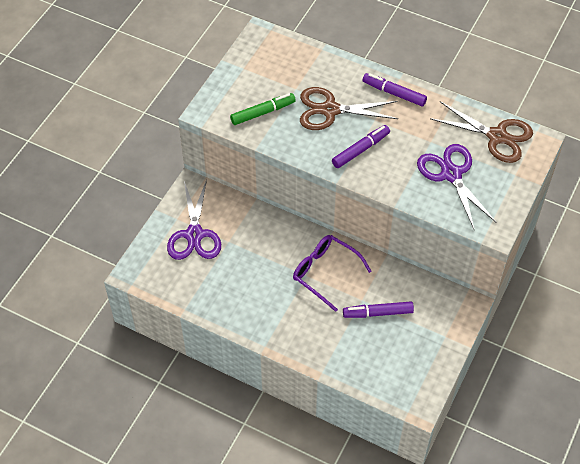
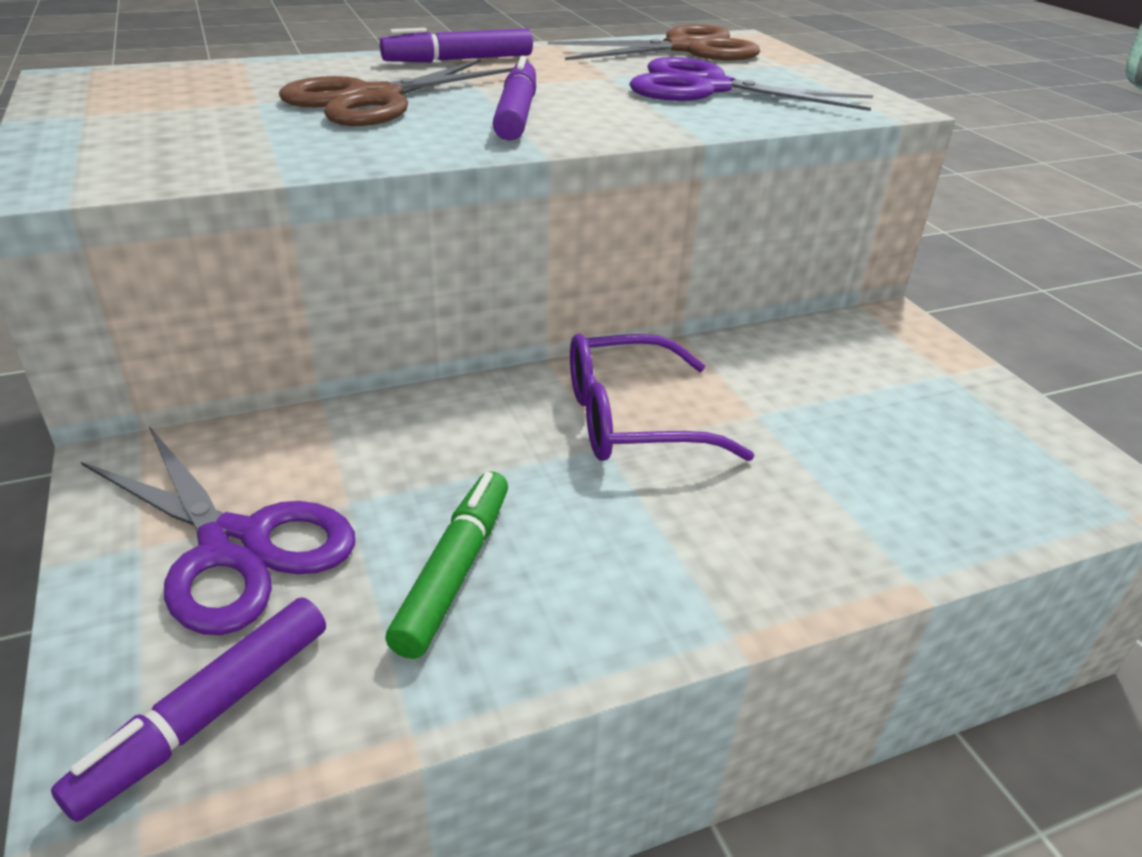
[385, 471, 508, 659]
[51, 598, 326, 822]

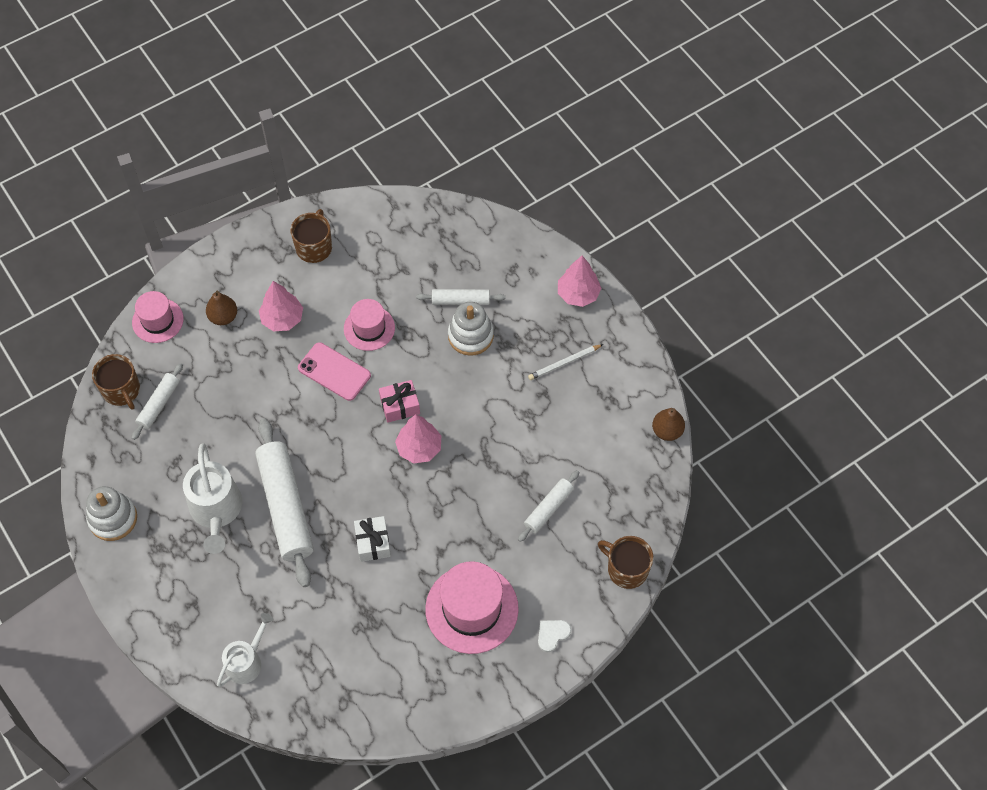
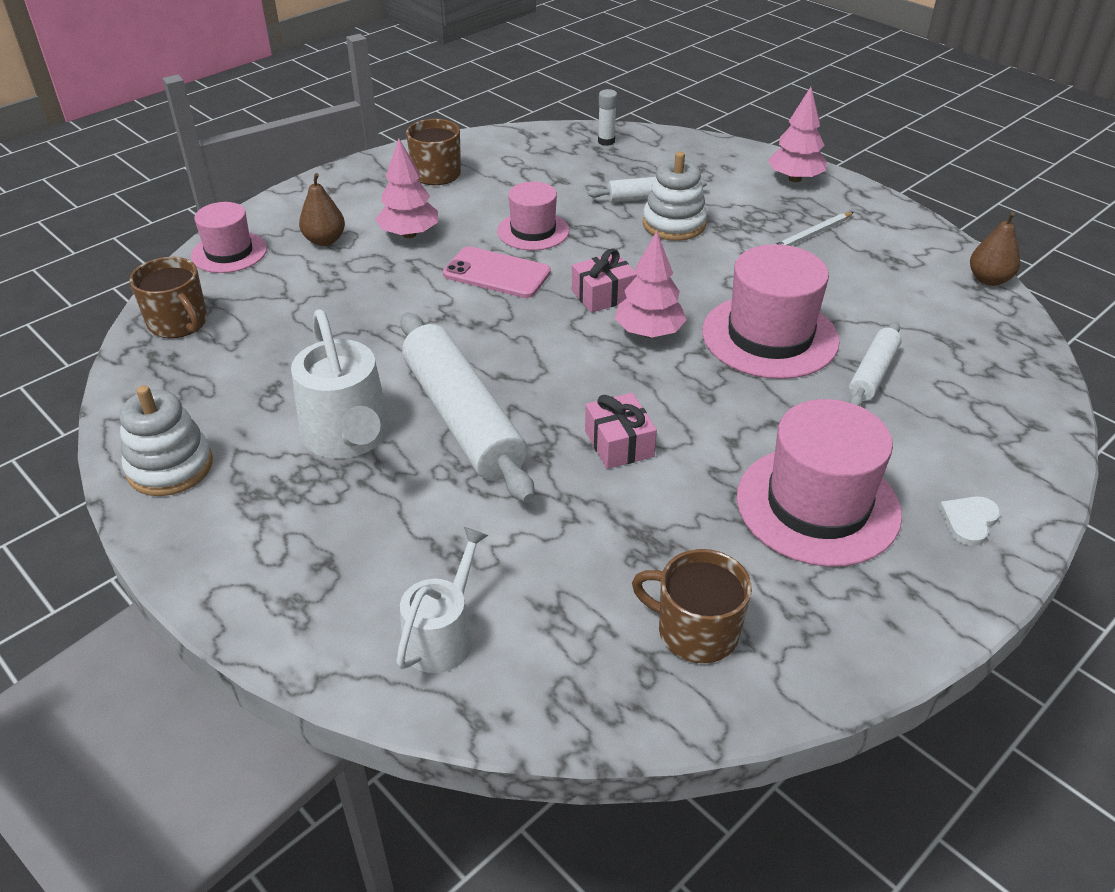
[132, 363, 183, 440] (first image)
[585, 393, 657, 469]
[632, 549, 752, 663]
[598, 89, 617, 146]
[702, 244, 840, 379]

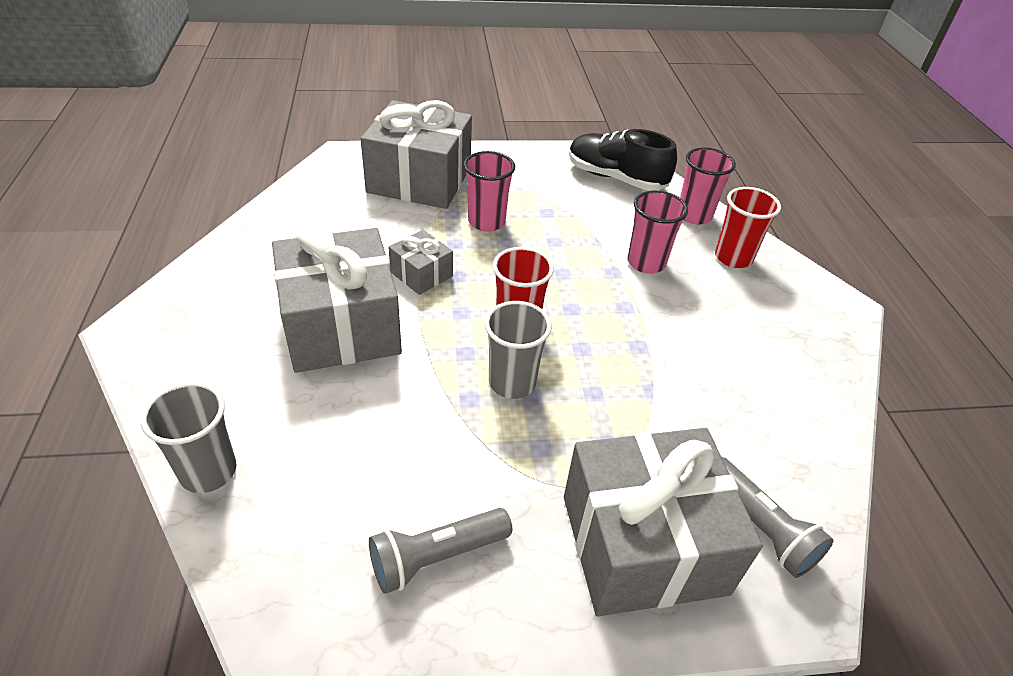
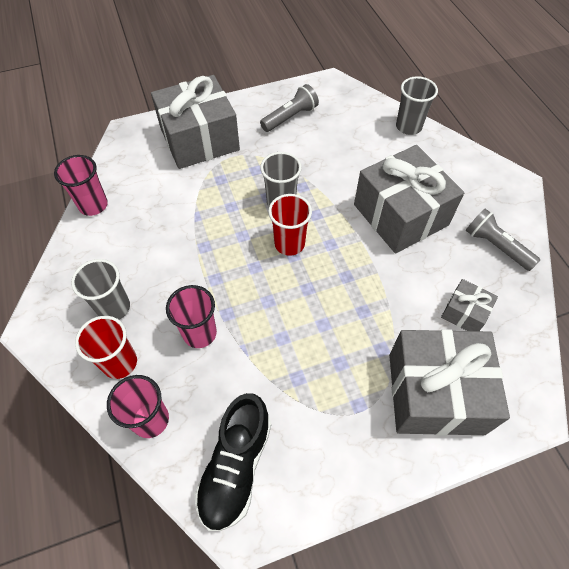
[441, 279, 498, 331]
[54, 155, 108, 216]
[194, 393, 271, 531]
[466, 209, 540, 271]
[71, 259, 130, 320]

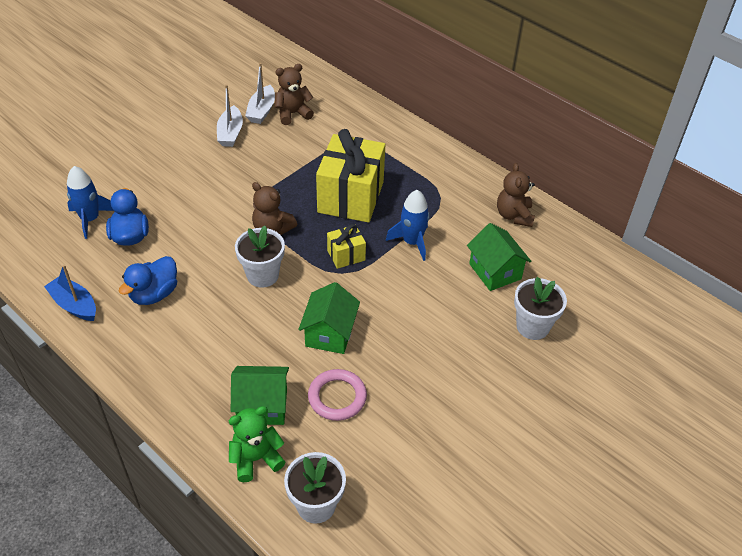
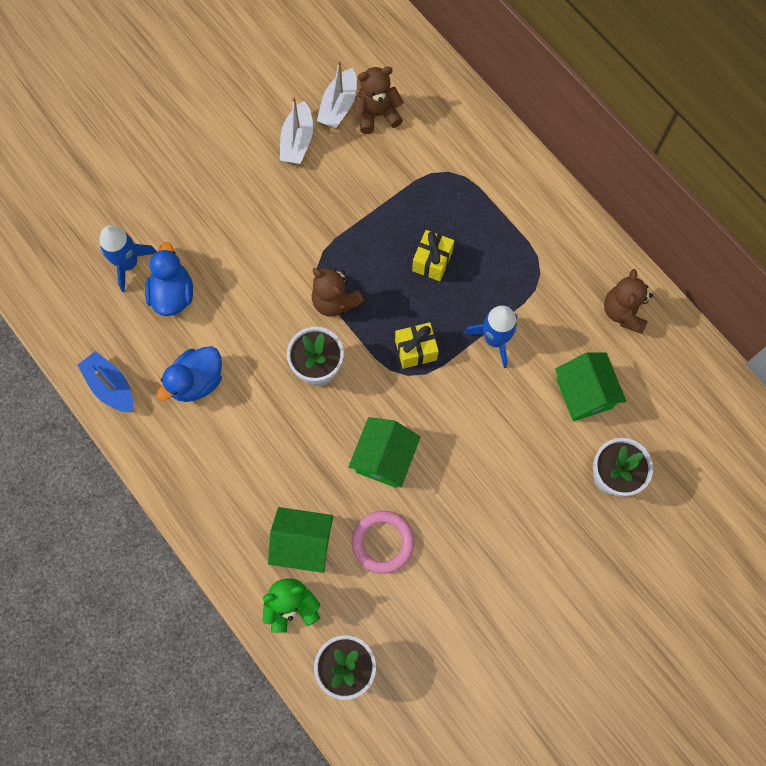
[412, 230, 454, 281]

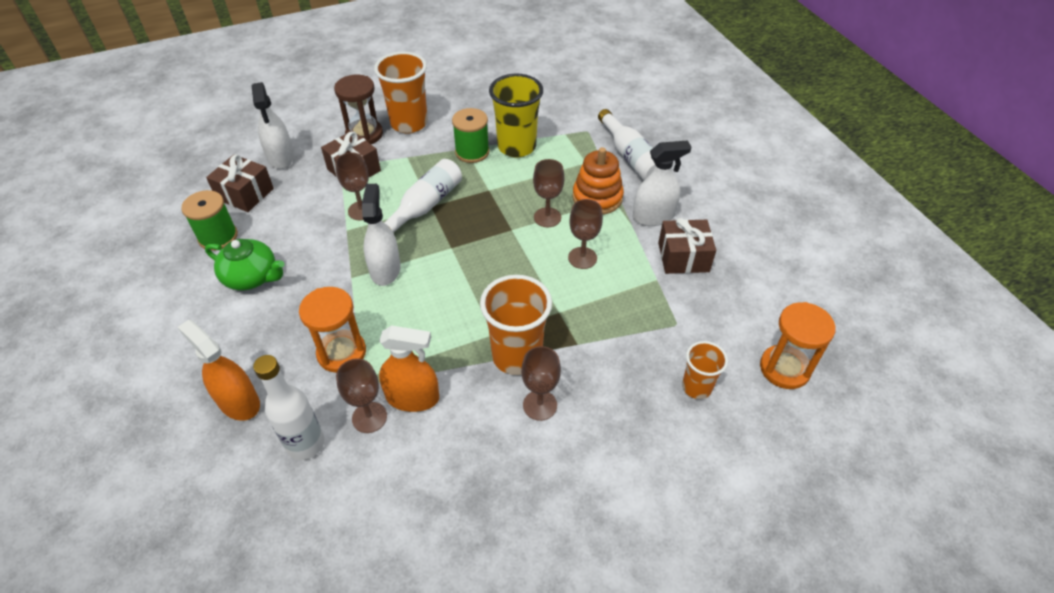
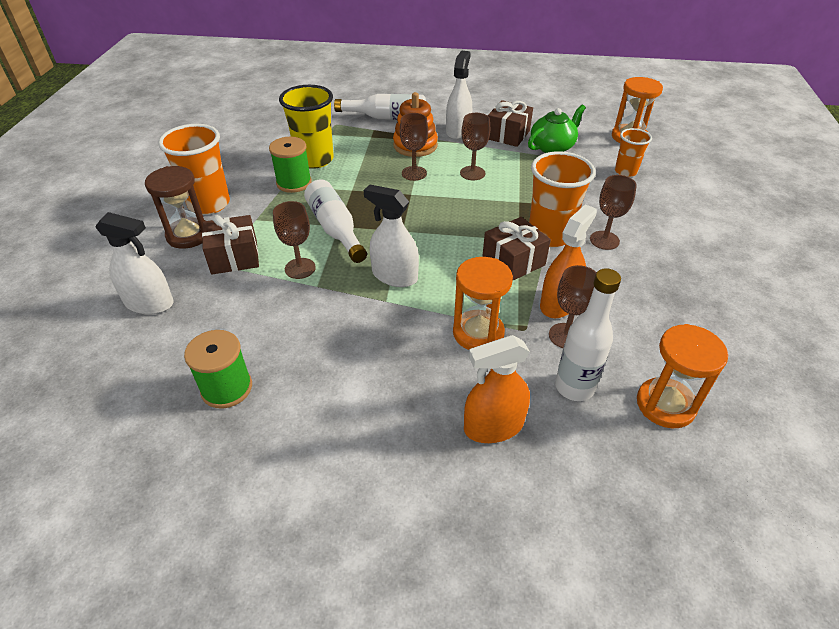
[528, 105, 586, 153]
[482, 217, 551, 280]
[637, 324, 728, 428]

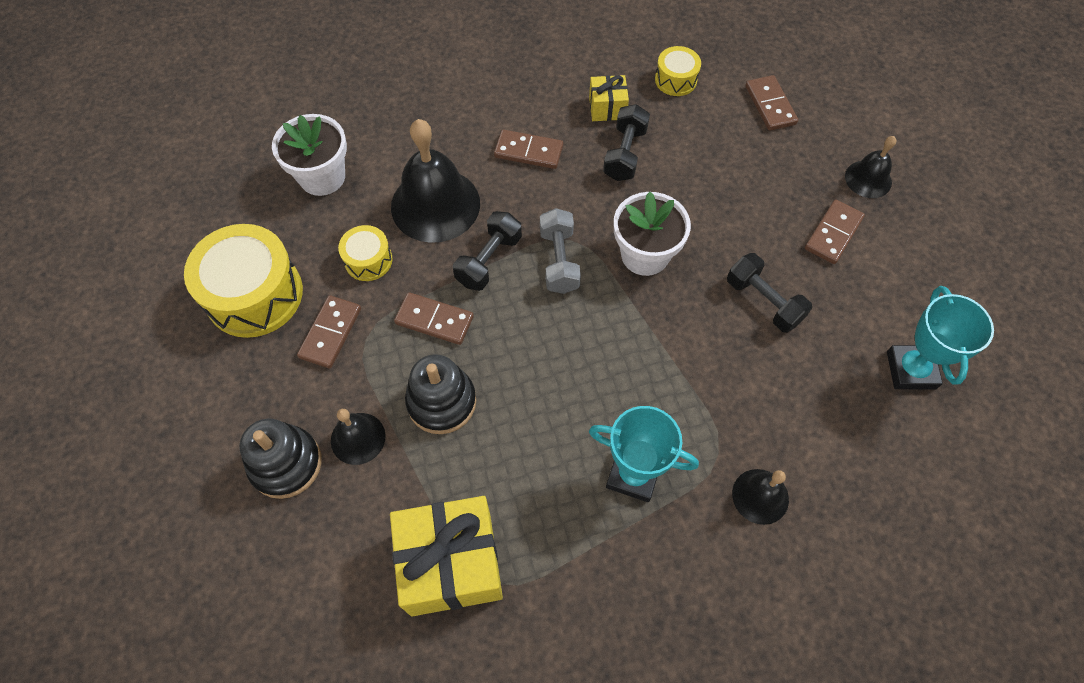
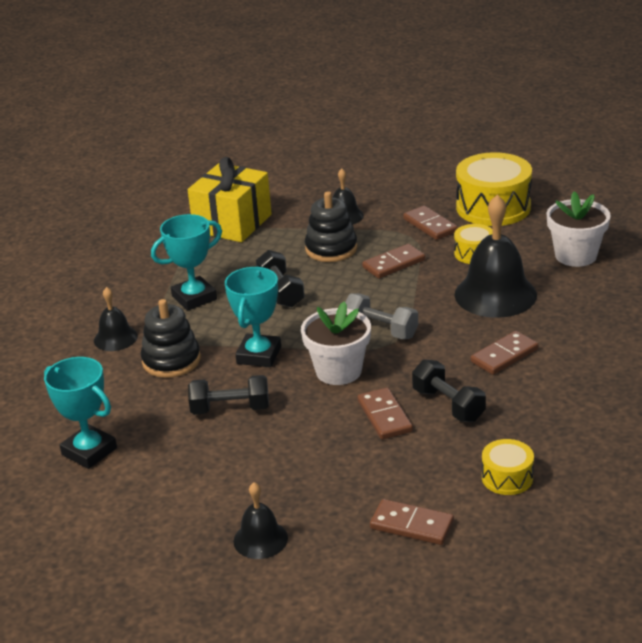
[141, 299, 201, 378]
[256, 250, 305, 307]
[589, 75, 629, 121] (first image)
[358, 387, 413, 439]
[225, 267, 281, 367]

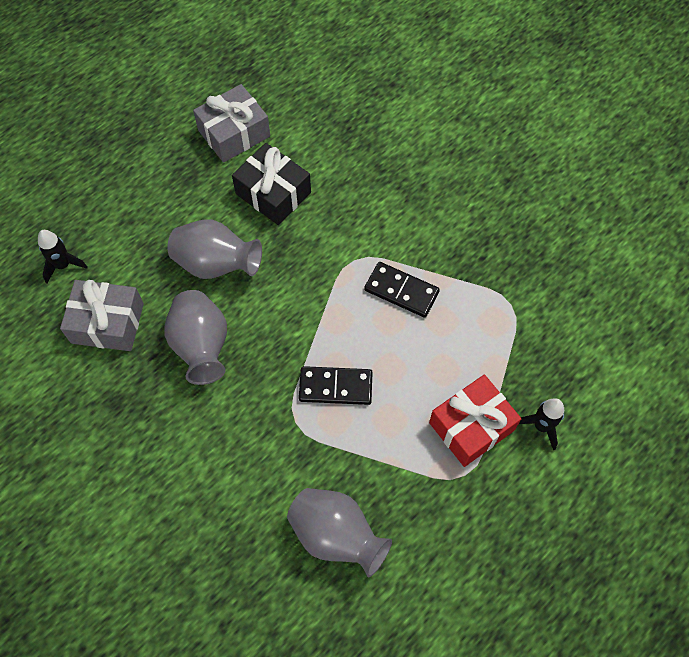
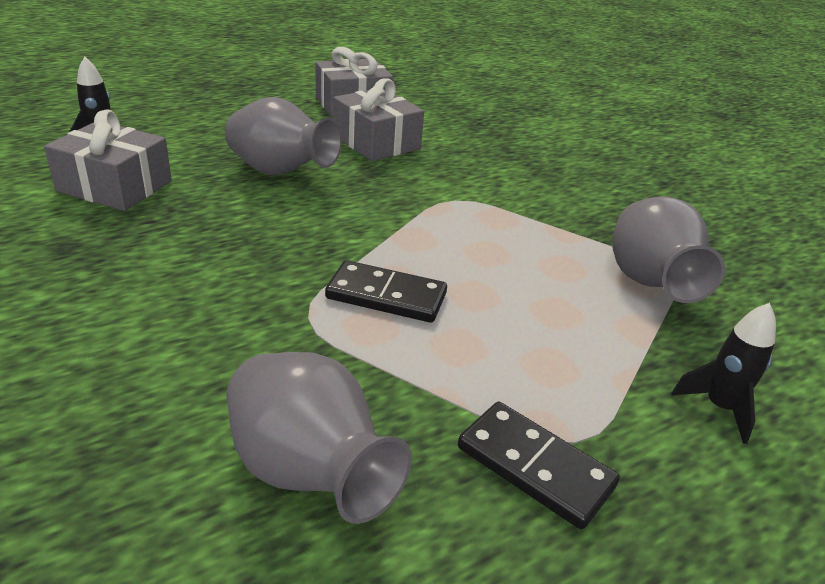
[612, 196, 725, 303]
[333, 78, 424, 161]
[458, 402, 620, 529]
[429, 374, 521, 467] (first image)

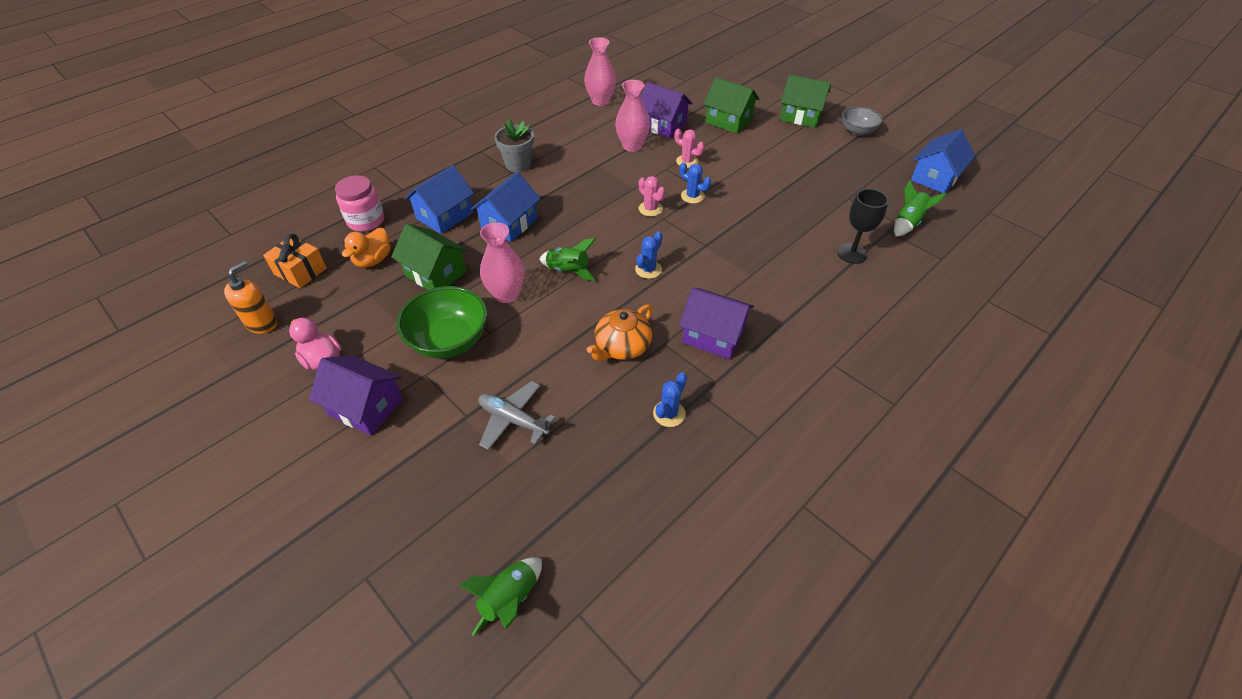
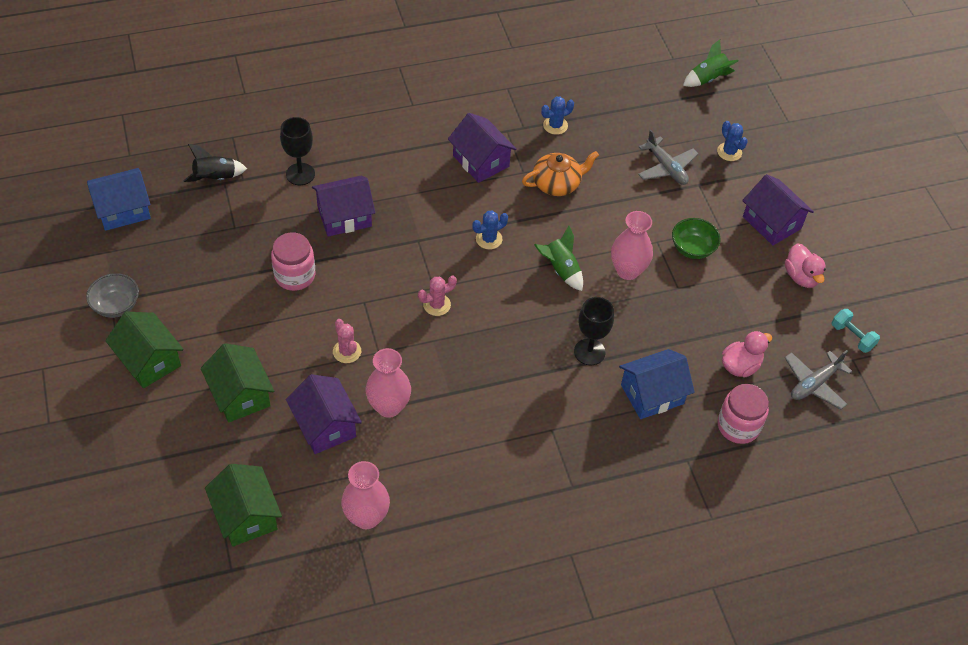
[832, 309, 880, 353]
[785, 350, 852, 410]
[722, 331, 772, 378]
[205, 464, 282, 547]
[672, 218, 720, 259]
[574, 297, 614, 365]
[495, 120, 534, 172] (first image)
[418, 276, 457, 316]
[717, 121, 748, 161]
[183, 144, 247, 182]
[271, 233, 315, 291]
[312, 176, 375, 237]

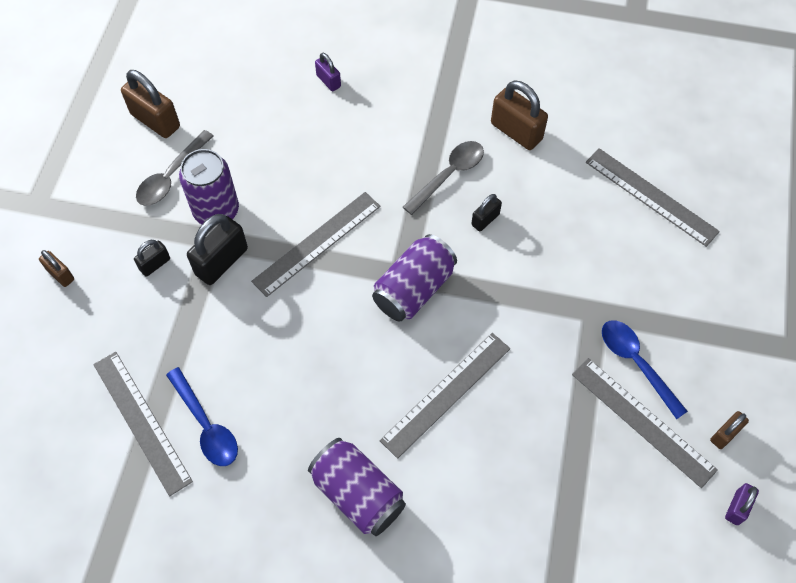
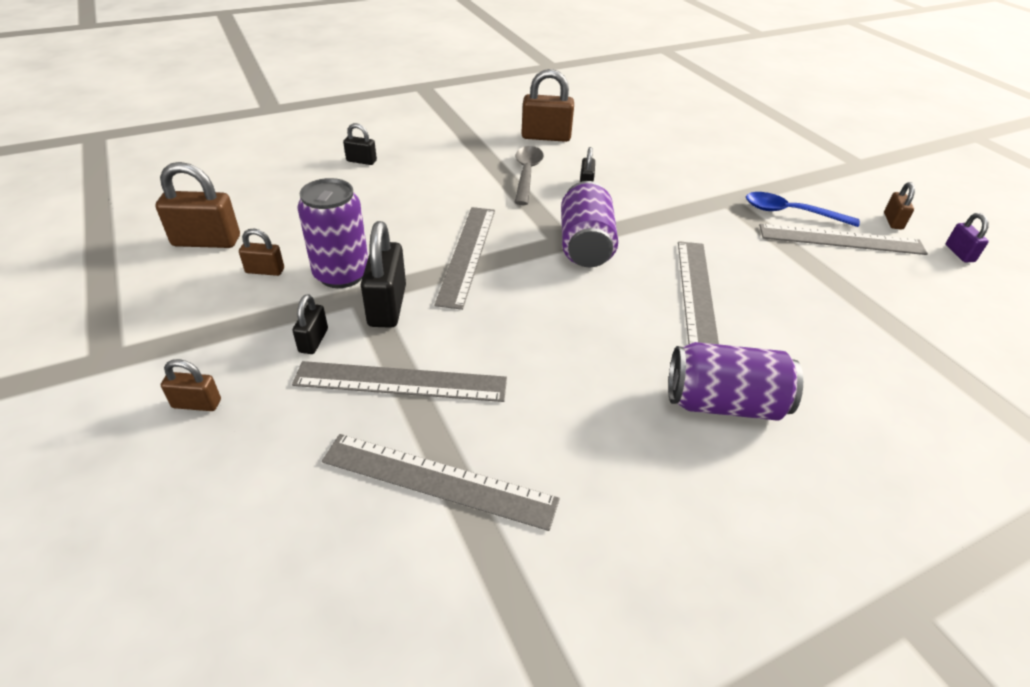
[239, 229, 284, 276]
[166, 367, 238, 466] (first image)
[343, 123, 377, 165]
[292, 361, 507, 402]

